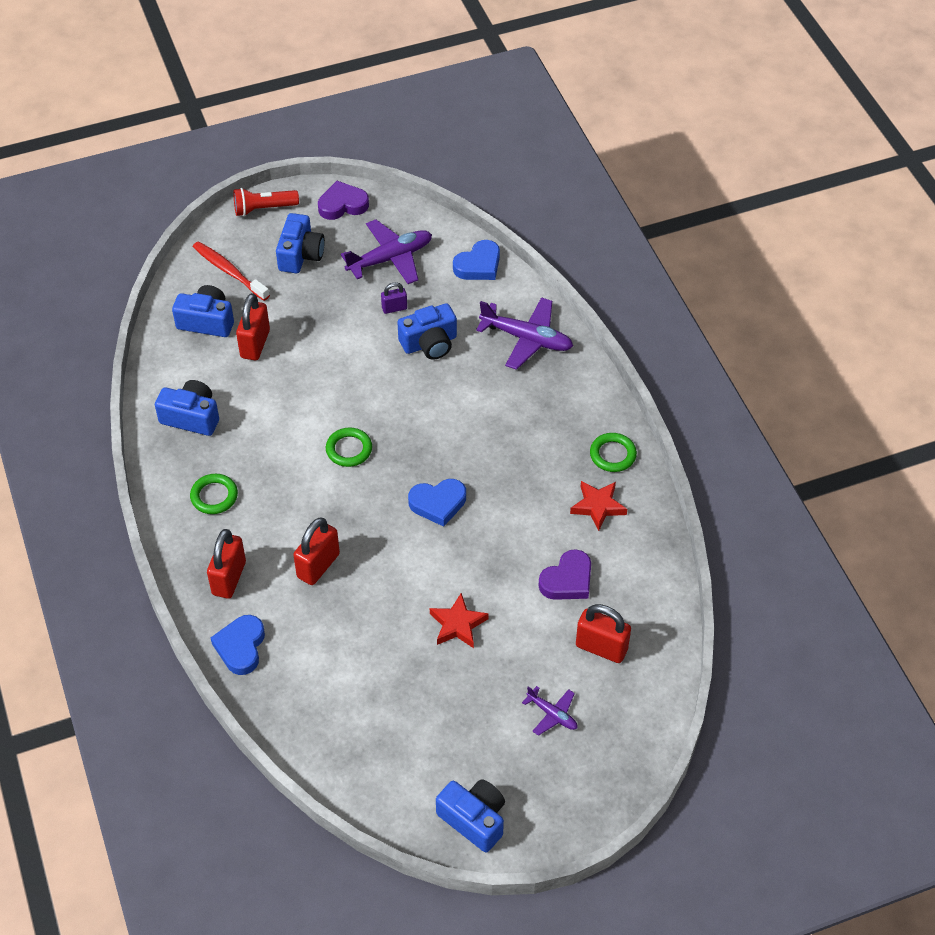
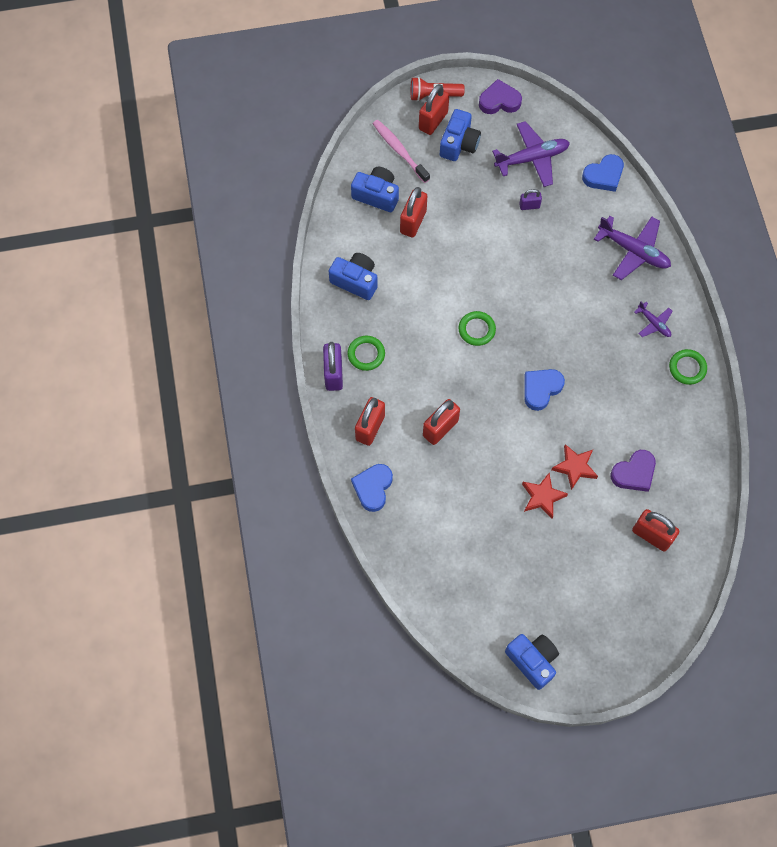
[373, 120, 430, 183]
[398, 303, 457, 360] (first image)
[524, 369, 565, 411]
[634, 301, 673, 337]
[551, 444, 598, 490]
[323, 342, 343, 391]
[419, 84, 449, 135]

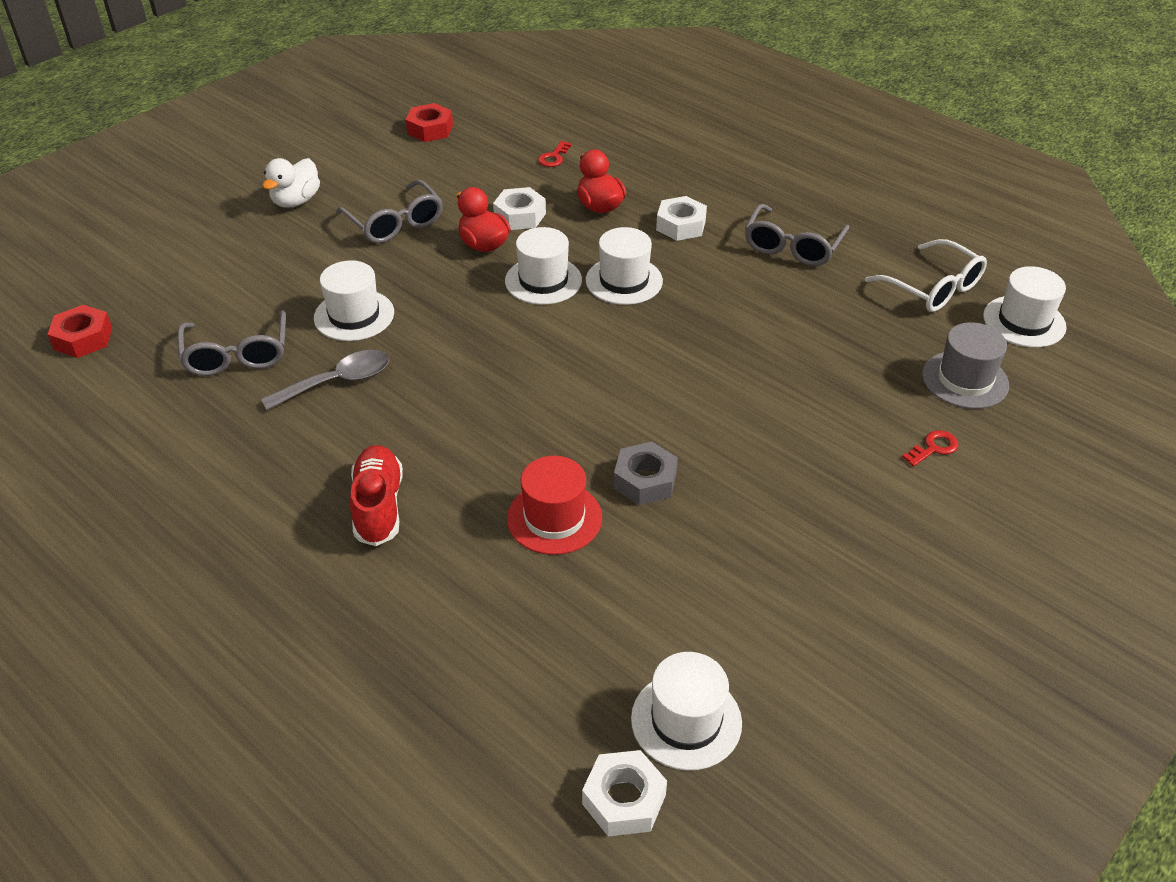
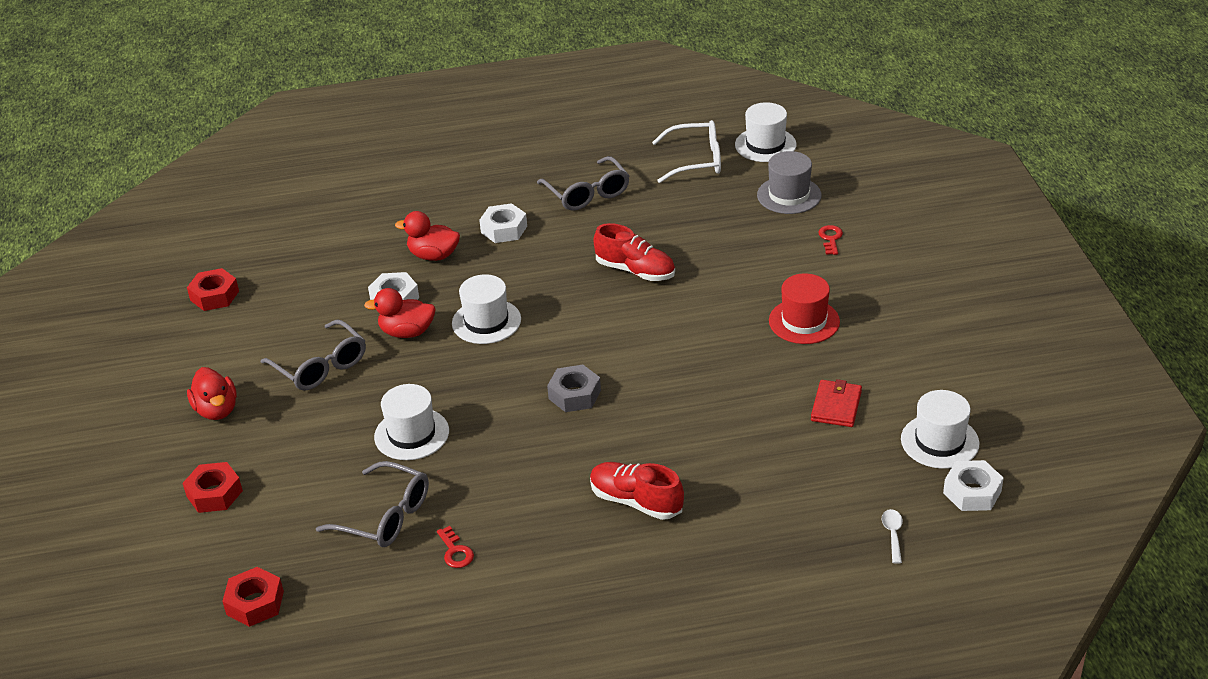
[261, 350, 390, 410] (first image)
[187, 367, 237, 420]
[261, 320, 366, 391]
[769, 273, 840, 344]
[437, 526, 474, 568]
[586, 227, 663, 305] (first image)
[547, 365, 601, 412]
[182, 462, 243, 513]
[594, 223, 675, 281]
[811, 379, 862, 427]
[882, 509, 903, 564]

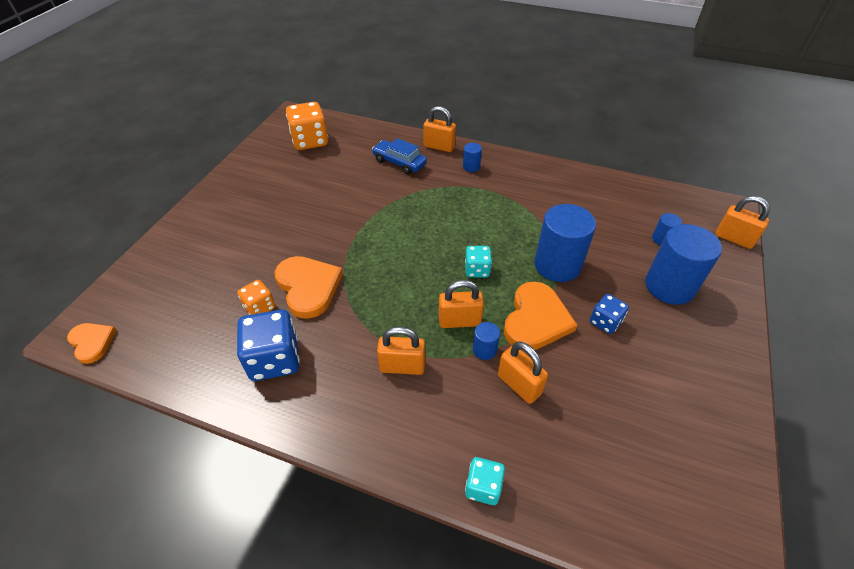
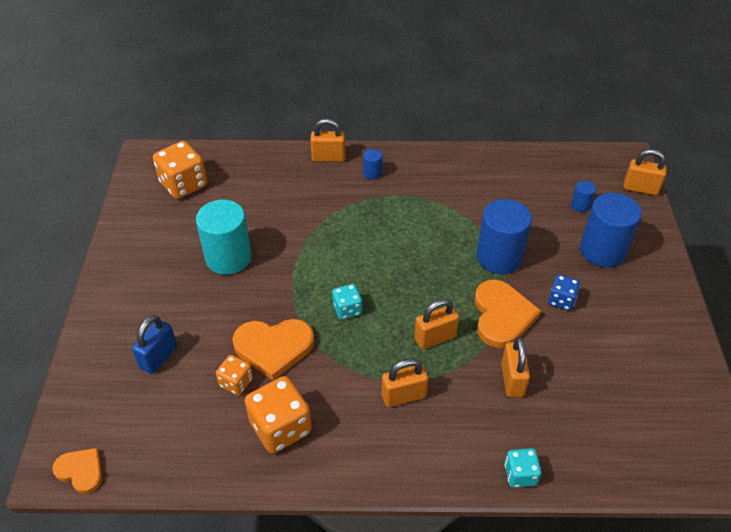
[245, 376, 312, 454]
[232, 319, 314, 381]
[372, 138, 427, 174] (first image)
[332, 284, 362, 320]
[473, 322, 500, 360] (first image)
[501, 337, 530, 397]
[132, 315, 177, 374]
[196, 200, 252, 275]

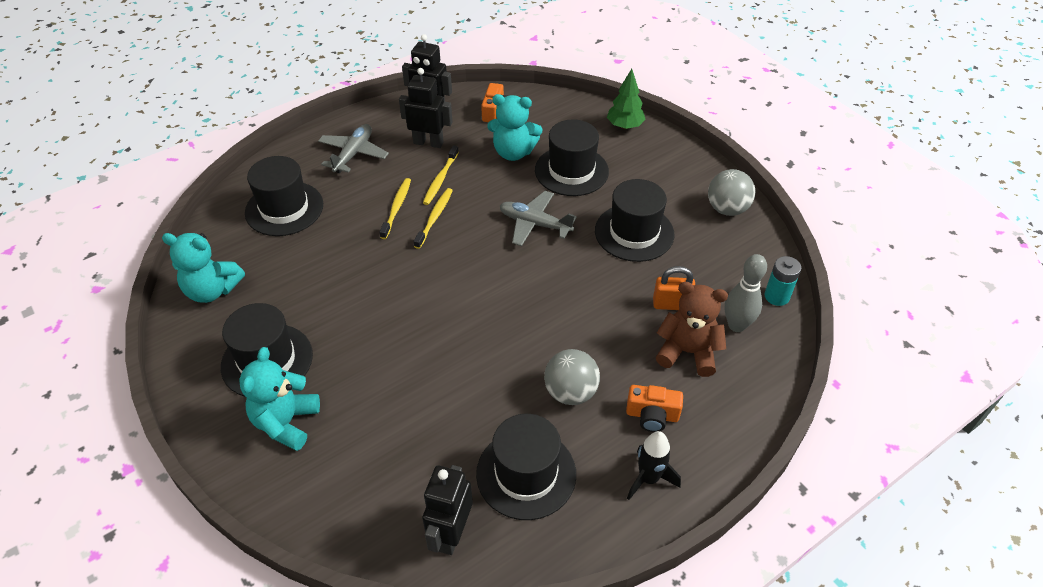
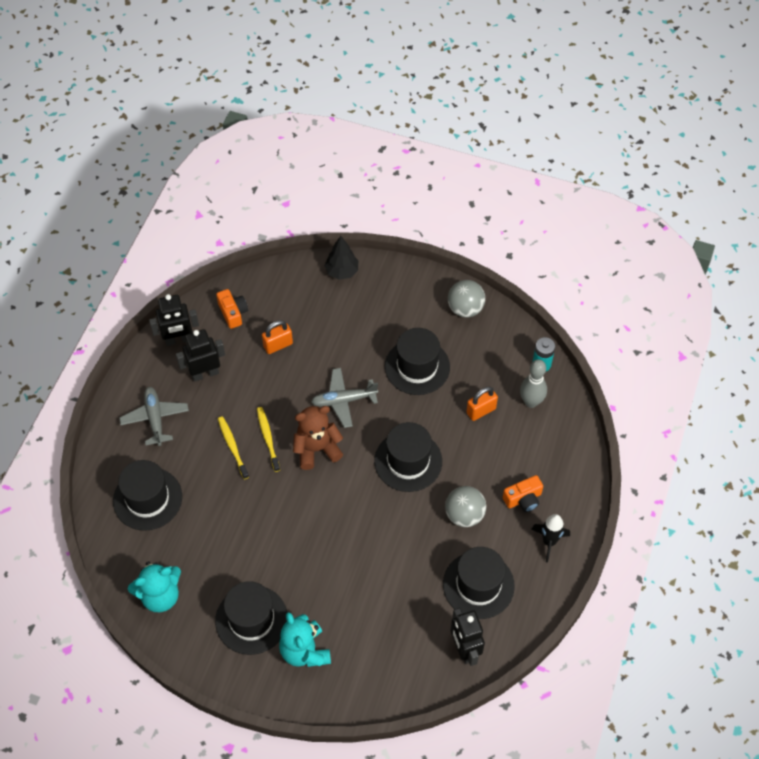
[423, 145, 459, 205] (first image)
[262, 320, 293, 354]
[374, 422, 442, 492]
[324, 236, 358, 280]
[293, 406, 343, 470]

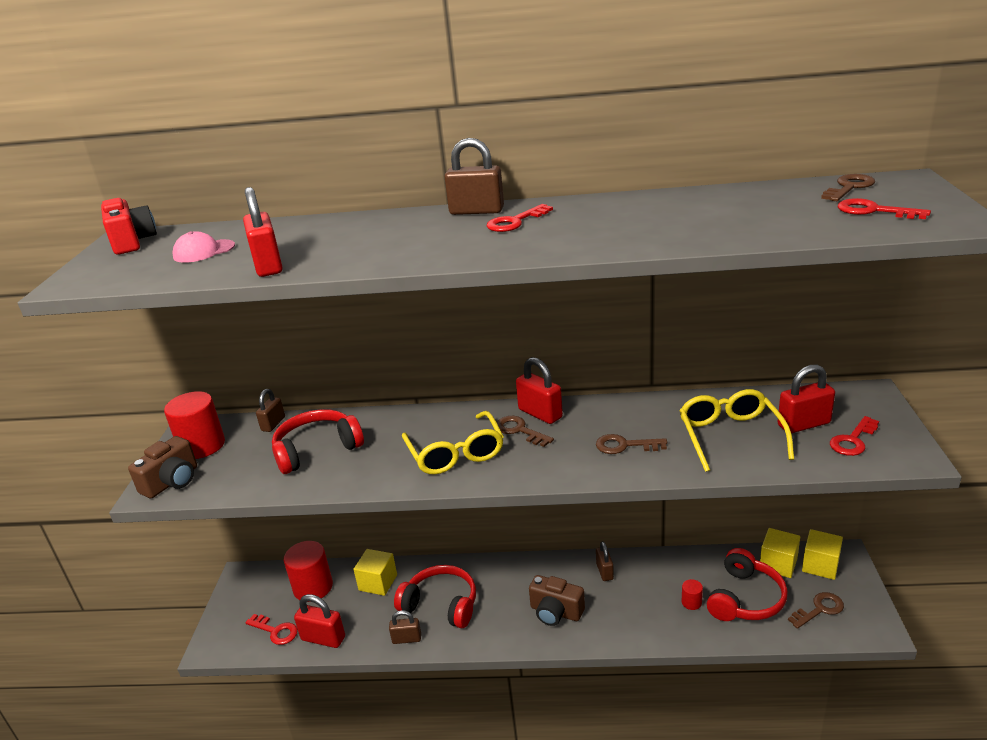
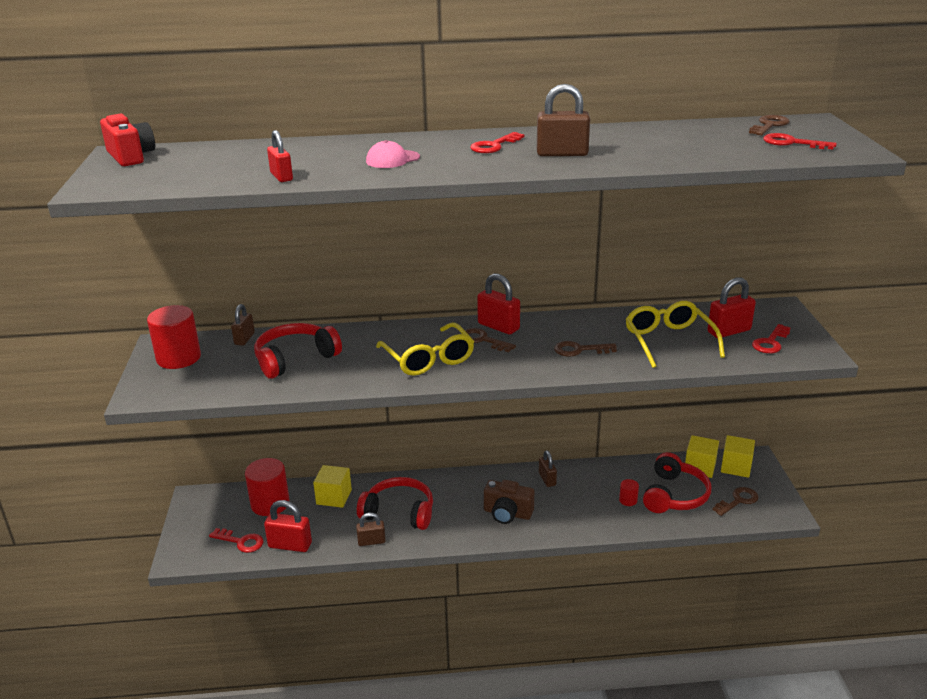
[128, 436, 197, 498] (first image)
[366, 140, 420, 168]
[267, 130, 293, 182]
[537, 84, 590, 156]

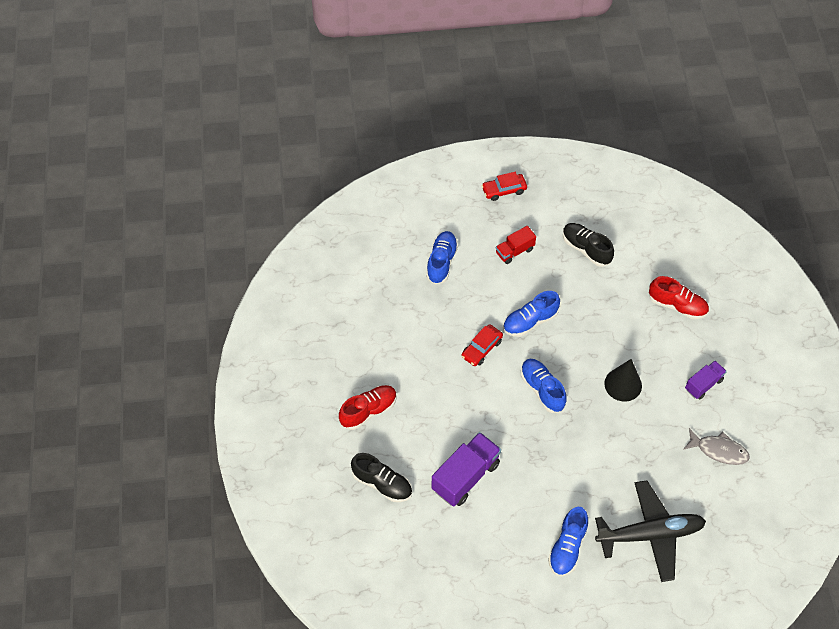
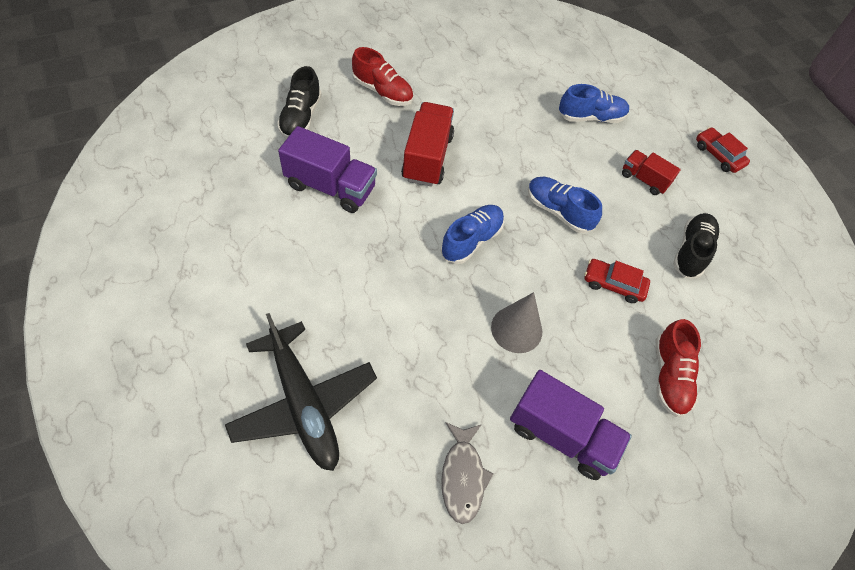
[584, 259, 650, 303]
[548, 507, 588, 576] (first image)
[491, 292, 542, 353]
[510, 370, 632, 480]
[401, 102, 454, 187]

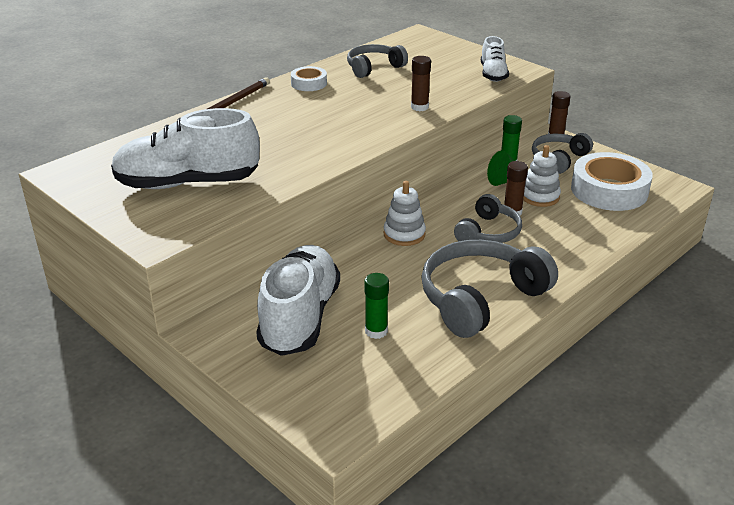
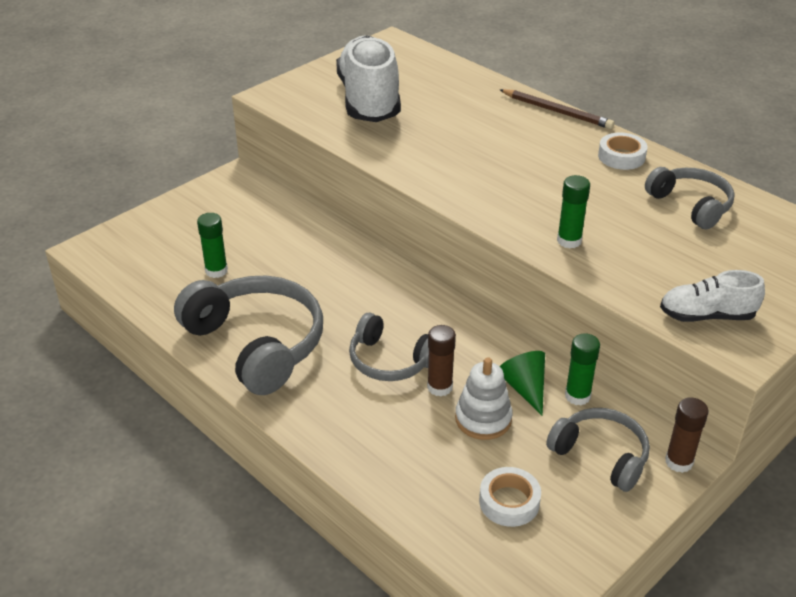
[256, 245, 340, 356] (first image)
[384, 181, 426, 246] (first image)
[557, 175, 590, 248]
[479, 467, 541, 527]

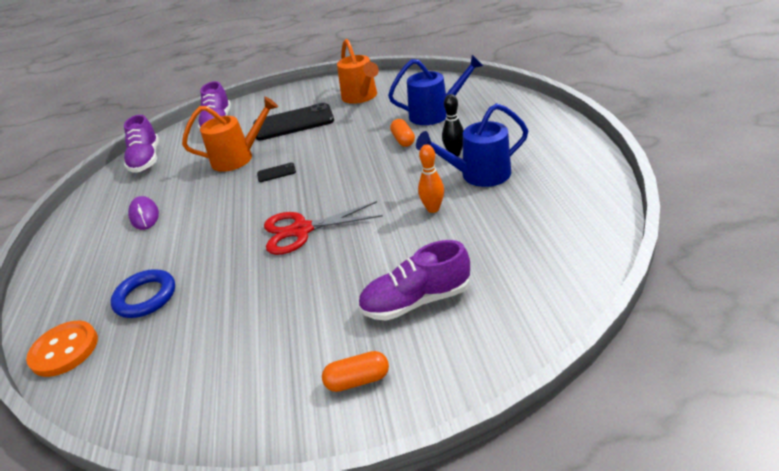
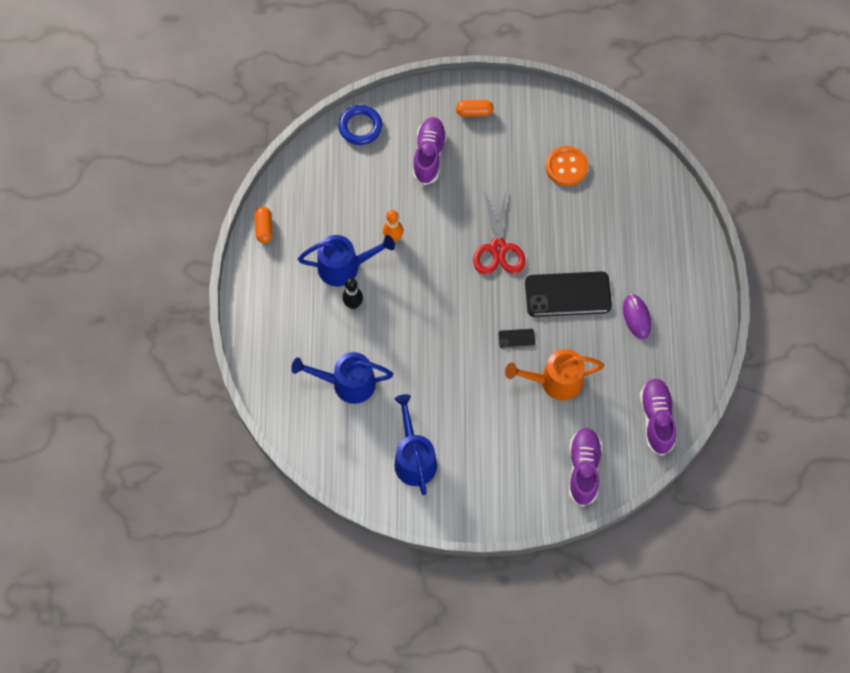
[546, 146, 588, 186]
[338, 105, 382, 145]
[525, 272, 612, 317]
[473, 189, 525, 274]
[394, 394, 437, 495]
[413, 117, 447, 185]
[255, 207, 273, 243]

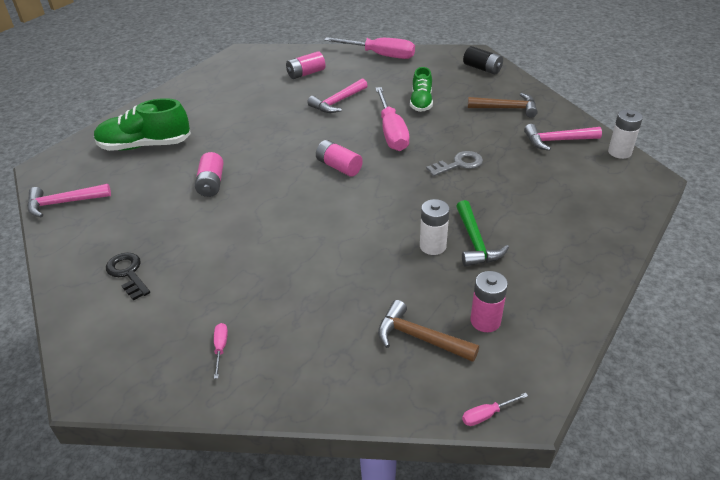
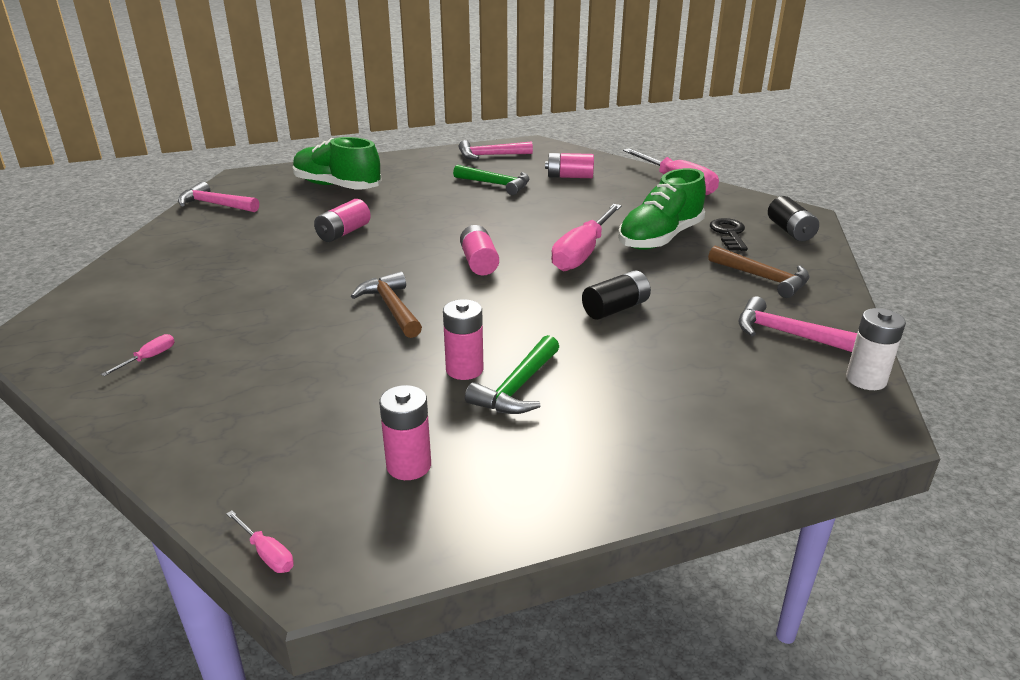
[710, 218, 748, 251]
[459, 140, 533, 160]
[351, 271, 422, 338]
[618, 168, 706, 250]
[443, 299, 484, 380]
[582, 270, 651, 320]
[226, 510, 294, 573]
[453, 165, 530, 195]

